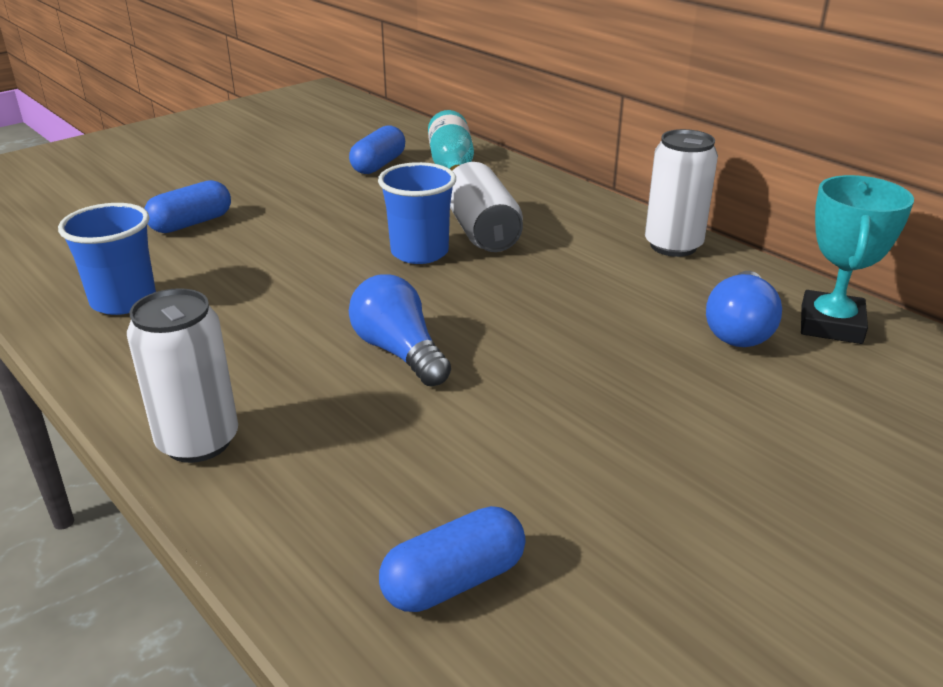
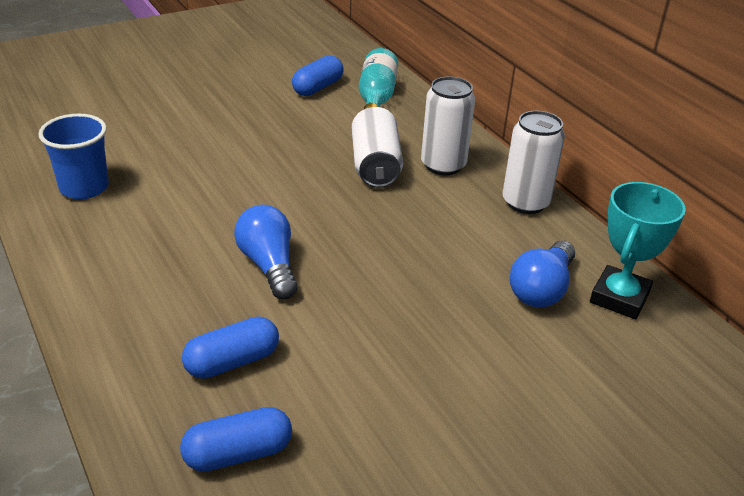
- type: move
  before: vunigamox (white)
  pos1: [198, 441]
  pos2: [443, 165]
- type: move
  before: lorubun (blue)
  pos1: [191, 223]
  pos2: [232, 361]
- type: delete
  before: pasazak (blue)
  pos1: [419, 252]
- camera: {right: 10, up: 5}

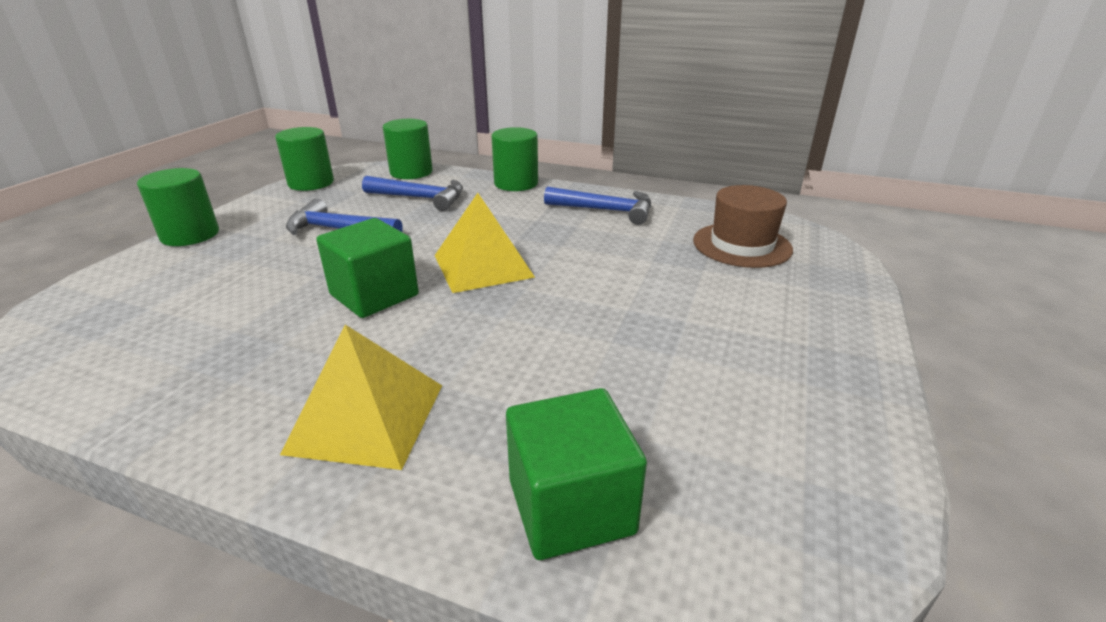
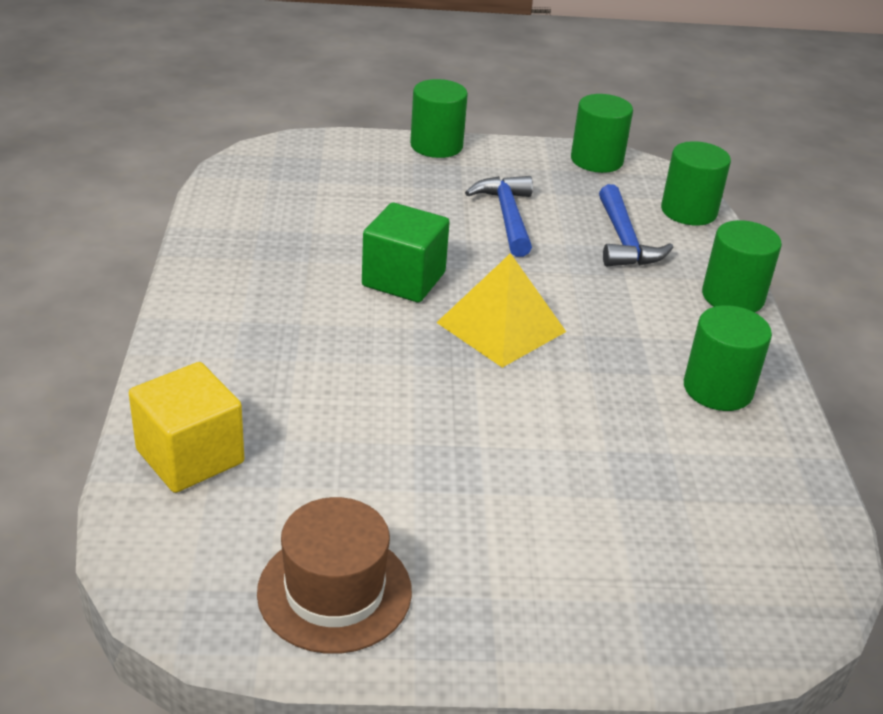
- type: delete
  before: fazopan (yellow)
  pos1: [367, 417]
- type: recolor
  before: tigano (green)
  after: tigano (yellow)
  pos1: [571, 506]
  pos2: [190, 456]
- type: replace
  before: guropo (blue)
  after: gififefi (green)
  pos1: [606, 210]
  pos2: [717, 389]
- type: move
  before: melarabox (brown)
  pos1: [742, 245]
  pos2: [334, 591]
- camera: {right: 65, up: 5}

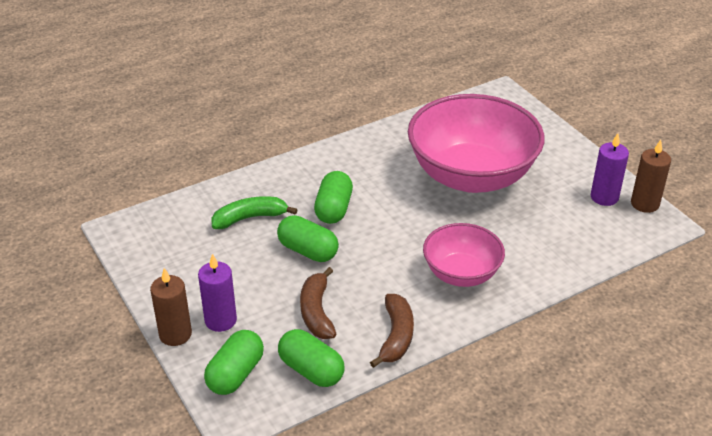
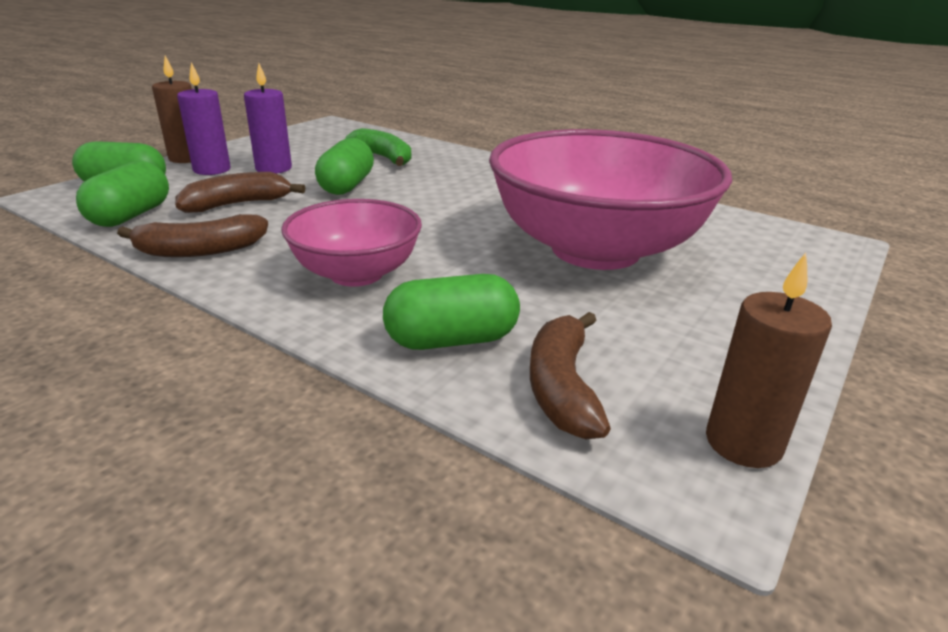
- type: move
  before: lorubun (green)
  pos1: [334, 209]
  pos2: [452, 340]
- type: move
  before: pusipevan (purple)
  pos1: [604, 197]
  pos2: [273, 168]
- type: insert
  after: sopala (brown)
  pos2: [562, 387]
- camera: {right: 65, up: -10}

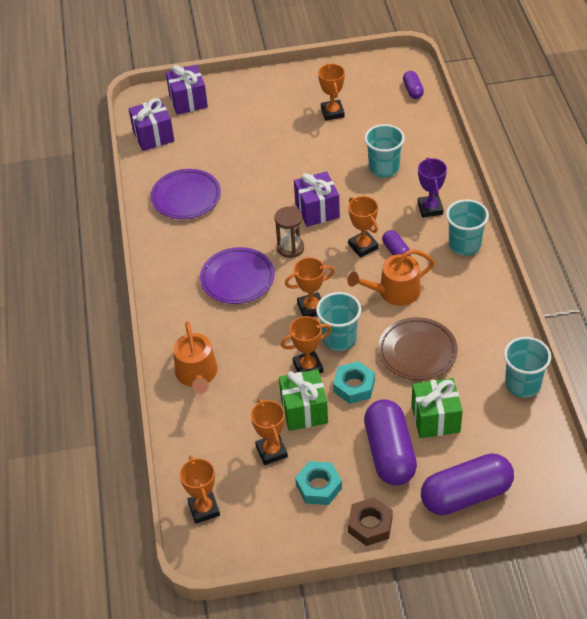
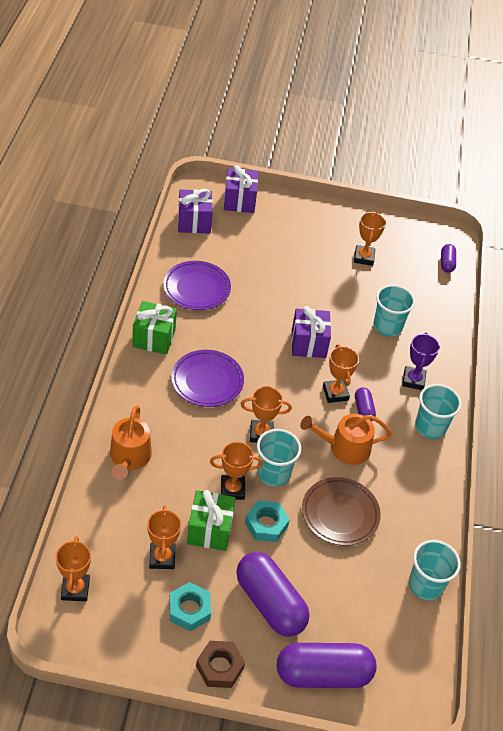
- type: delete
  before: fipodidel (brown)
  pos1: [290, 248]
- type: rotate
  before: lorubun (purple)
  pos1: [389, 453]
  pos2: [270, 603]
  turn: -45
- type: move
  before: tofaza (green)
  pos1: [435, 419]
  pos2: [154, 338]
- camera: {right: 10, up: 0}

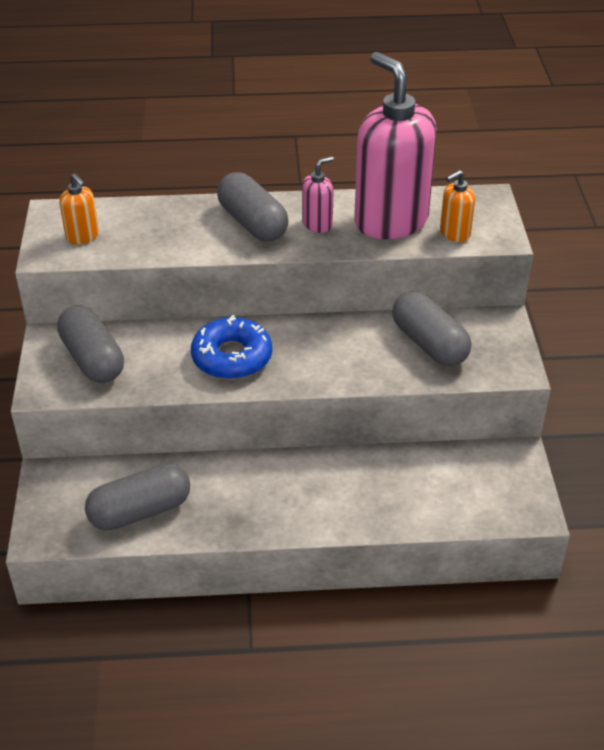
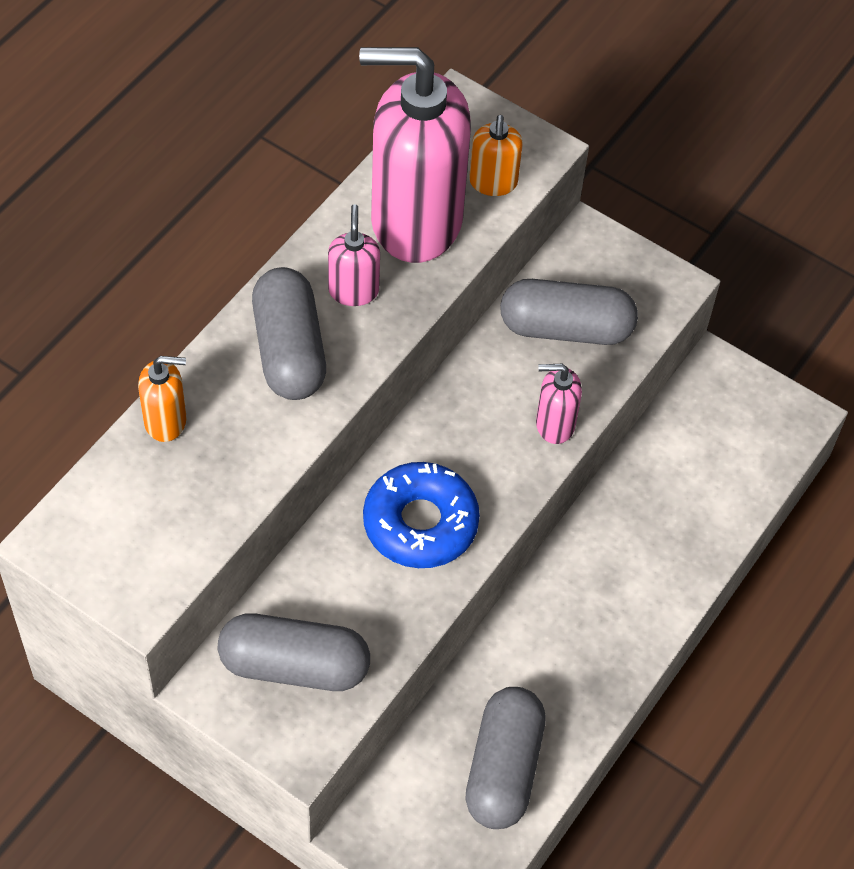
- type: move
  before: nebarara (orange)
  pos1: [82, 236]
  pos2: [166, 421]
- type: rotate
  before: lorubun (grey)
  pos1: [252, 223]
  pos2: [289, 350]
  turn: 75
- type: insert
  after: nebarara (pink)
  pos2: [554, 424]
- camera: {right: -55, up: 15}

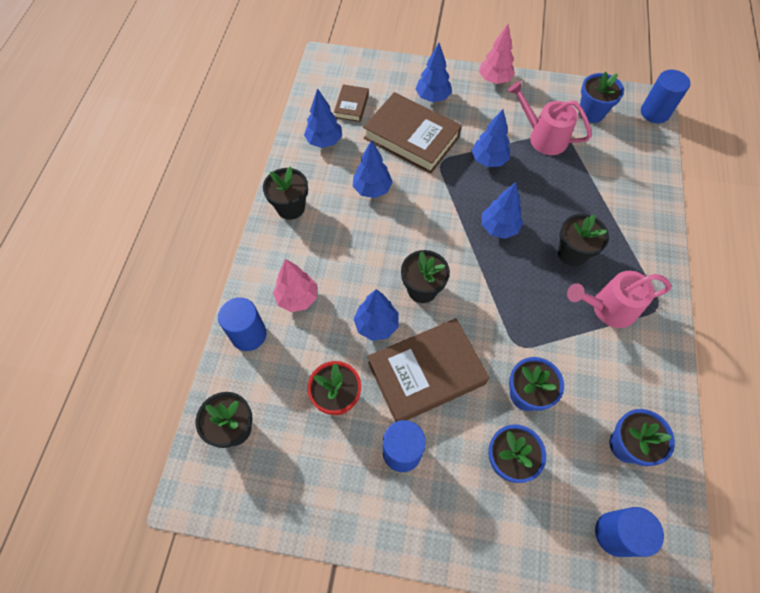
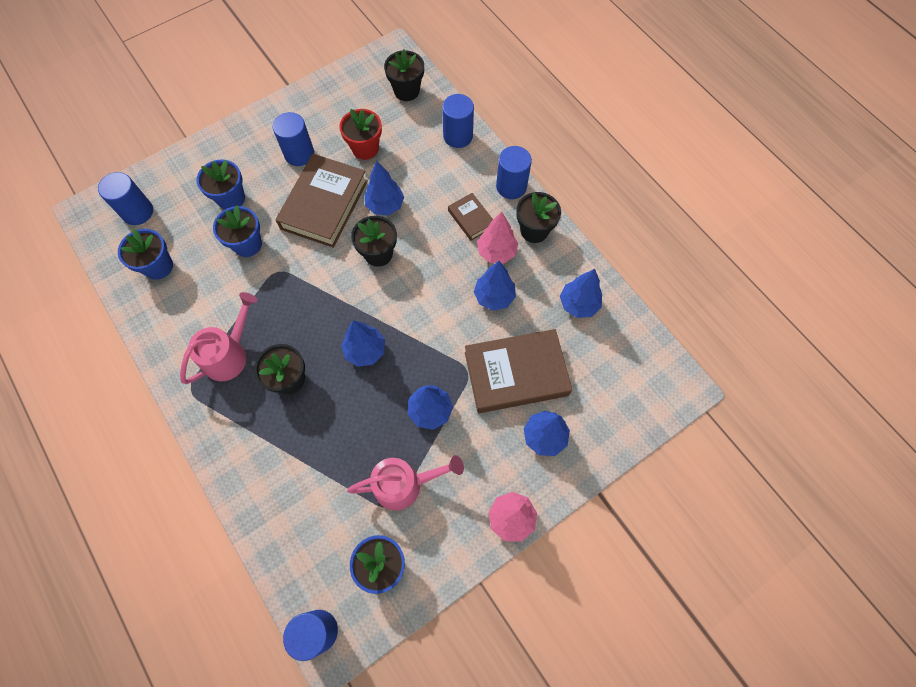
- type: move
  before: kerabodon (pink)
  pos1: [297, 298]
  pos2: [496, 252]
- type: move
  before: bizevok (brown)
  pos1: [351, 106]
  pos2: [471, 219]
- type: insert
  after: gififefi (blue)
  pos2: [511, 186]
- camera: {right: 135, up: 5}

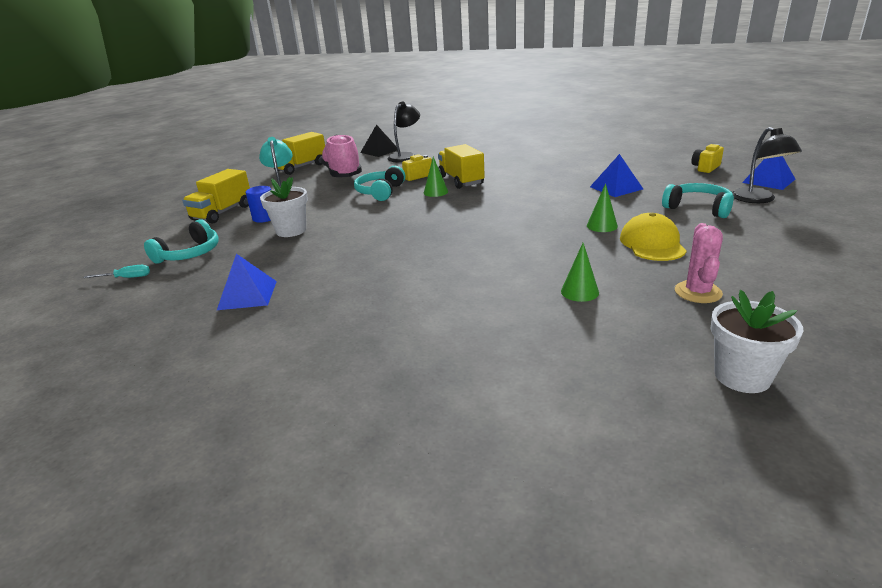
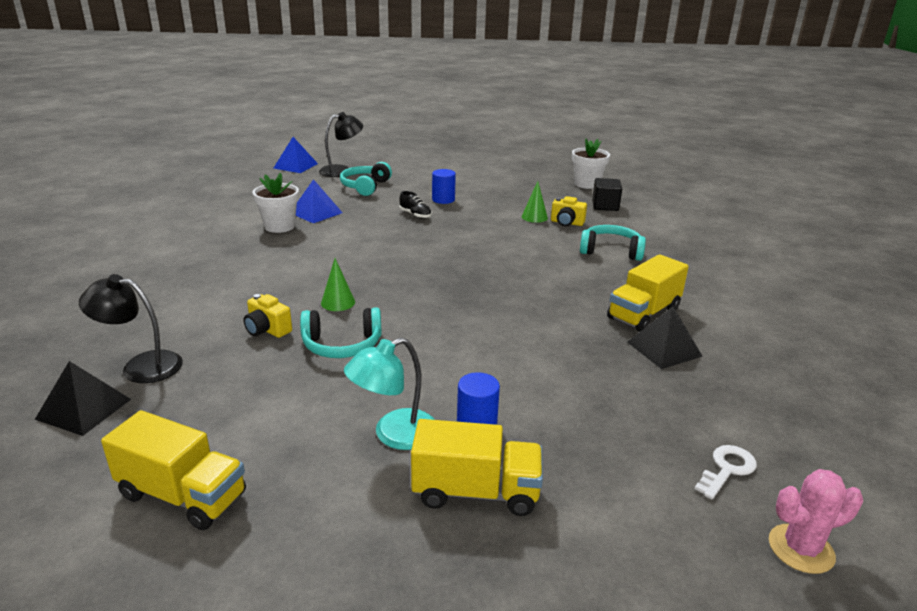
- type: replace
  before: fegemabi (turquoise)
  after: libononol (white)
  pos1: [127, 278]
  pos2: [727, 469]
- type: move
  before: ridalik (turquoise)
  pos1: [189, 254]
  pos2: [611, 251]
- type: recolor
  before: fazopan (blue)
  after: fazopan (black)
  pos1: [247, 295]
  pos2: [664, 349]
- type: move
  before: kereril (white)
  pos1: [291, 231]
  pos2: [279, 226]
- type: delete
  before: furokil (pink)
  pos1: [342, 174]
- type: move
  before: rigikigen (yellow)
  pos1: [461, 180]
  pos2: [643, 313]
- type: replace
  before: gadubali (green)
  after: furokil (black)
  pos1: [602, 226]
  pos2: [415, 215]
- type: replace
  before: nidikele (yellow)
  after: gififefi (blue)
  pos1: [652, 243]
  pos2: [443, 199]
- type: move
  before: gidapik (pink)
  pos1: [698, 292]
  pos2: [801, 549]
- type: move
  before: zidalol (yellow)
  pos1: [705, 168]
  pos2: [566, 223]
- type: insert
  after: tigano (black)
  pos2: [605, 206]
- camera: {right: -115, up: 0}

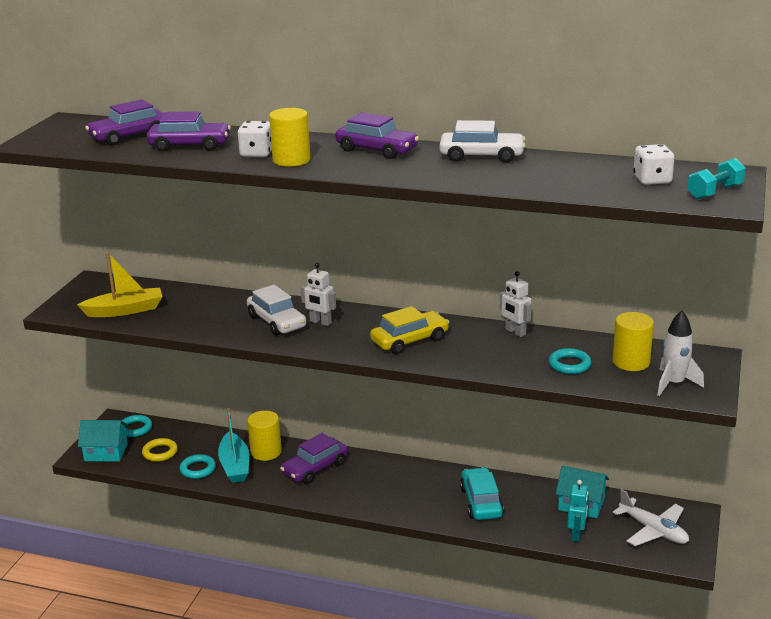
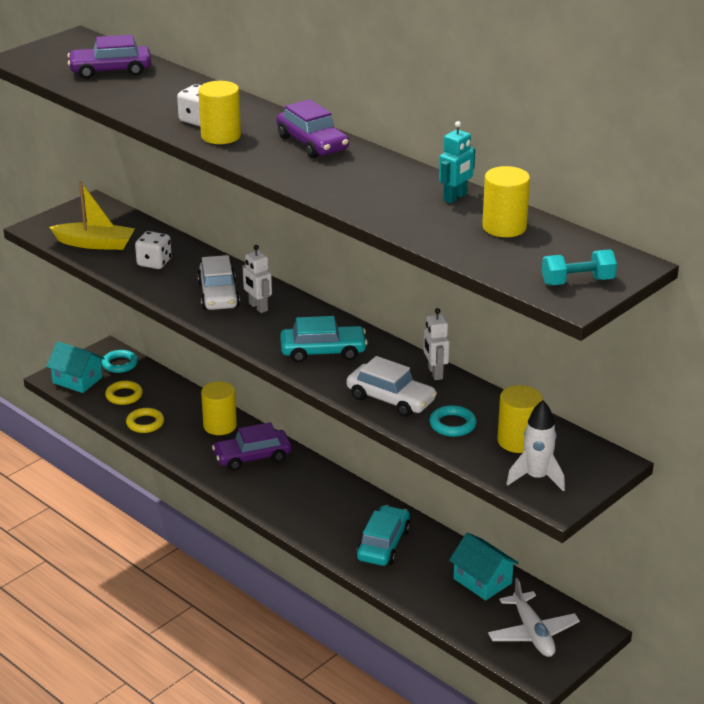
- type: delete
  before: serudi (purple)
  pos1: [189, 145]
- type: recolor
  before: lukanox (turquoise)
  after: lukanox (yellow)
  pos1: [198, 469]
  pos2: [145, 423]
- type: delete
  before: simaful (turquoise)
  pos1: [235, 465]
- type: recolor
  before: serudi (yellow)
  after: serudi (turquoise)
  pos1: [409, 340]
  pos2: [323, 351]
- type: move
  before: serudi (white)
  pos1: [481, 156]
  pos2: [390, 399]
- type: move
  before: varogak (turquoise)
  pos1: [576, 535]
  pos2: [455, 197]
- type: move
  before: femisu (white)
  pos1: [652, 180]
  pos2: [154, 262]
- type: insert
  after: gififefi (yellow)
  pos2: [504, 227]
- camera: {right: 25, up: 5}

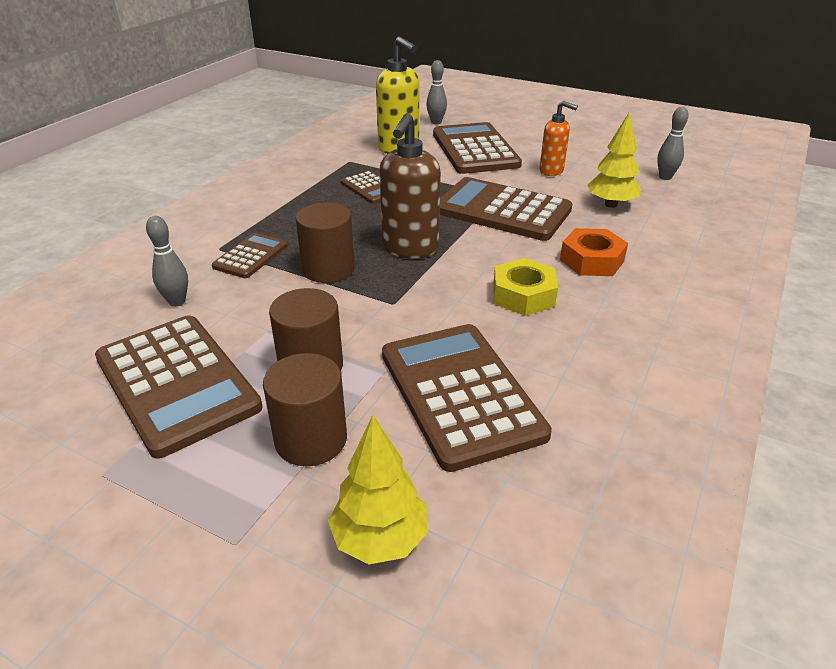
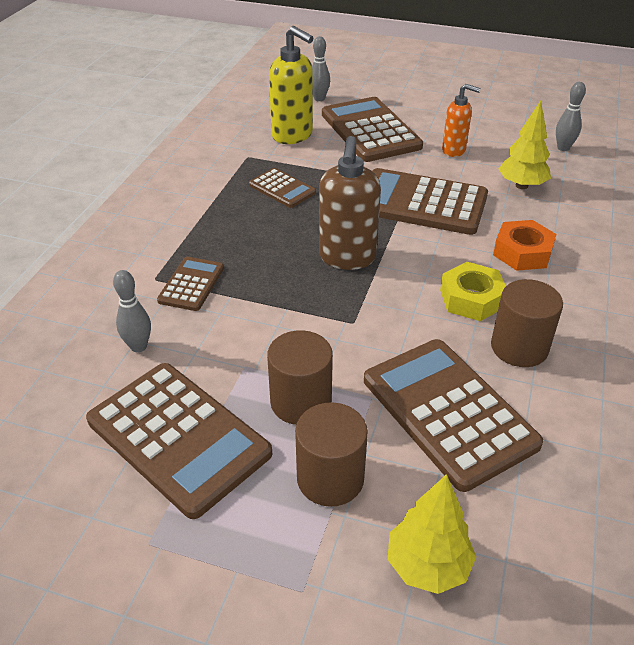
- type: move
  before: gififefi (brown)
  pos1: [328, 269]
  pos2: [519, 347]
- camera: {right: -10, up: 5}

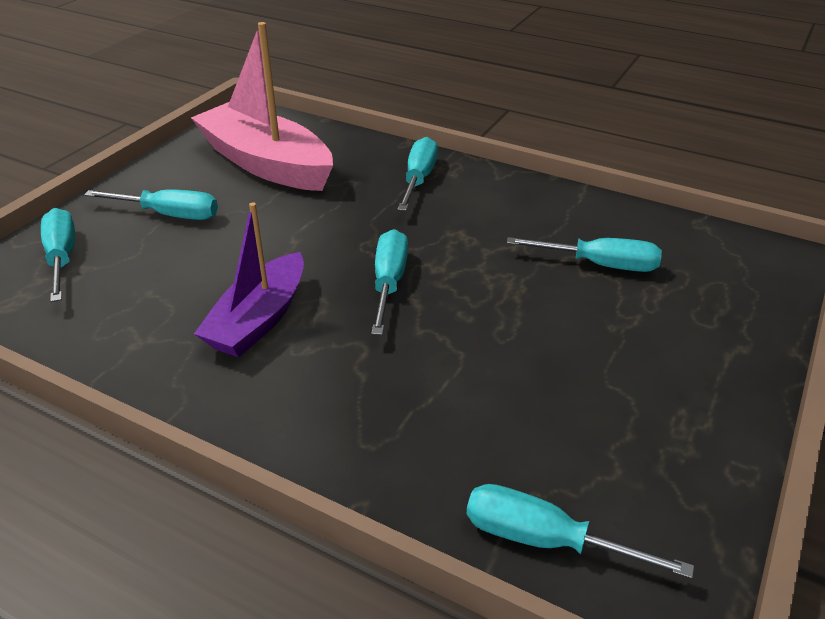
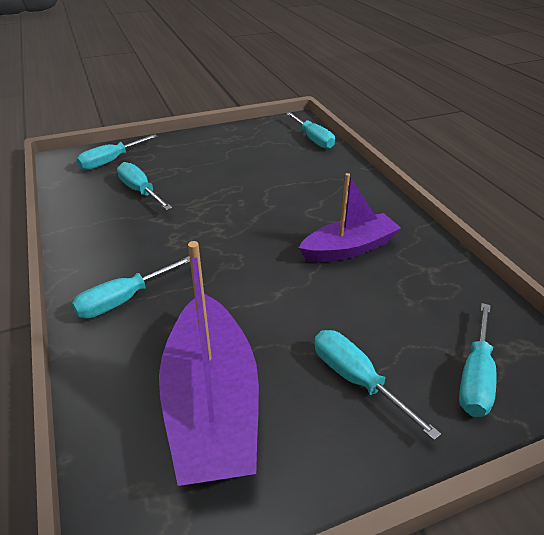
- type: recolor
  before: simaful (pink)
  after: simaful (purple)
  pos1: [266, 164]
  pos2: [212, 404]
- type: move
  before: fegemabi (turquoise)
  pos1: [389, 282]
  pos2: [110, 161]
- camera: {right: -140, up: 0}

